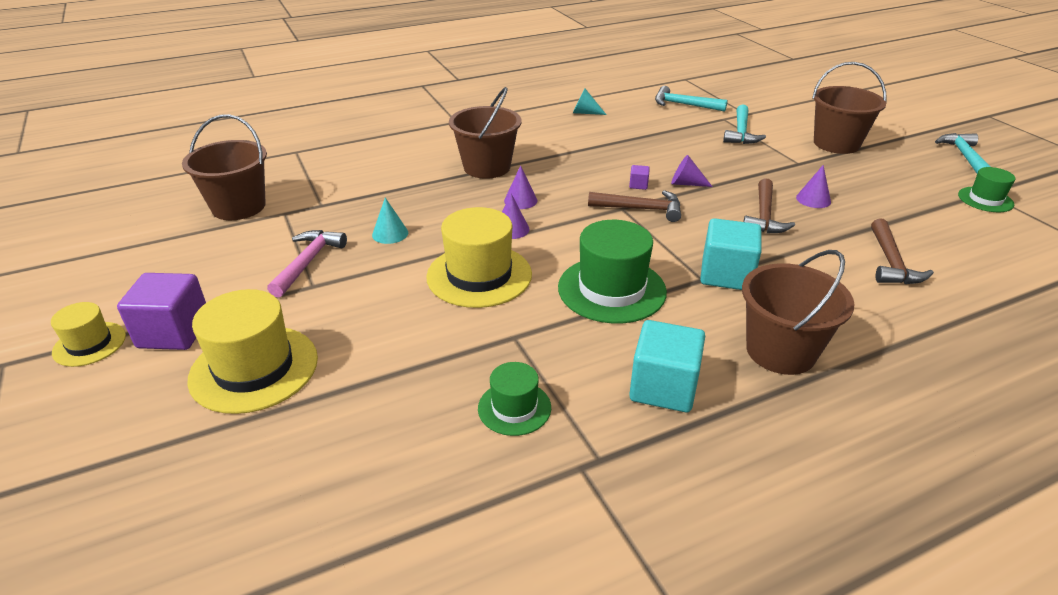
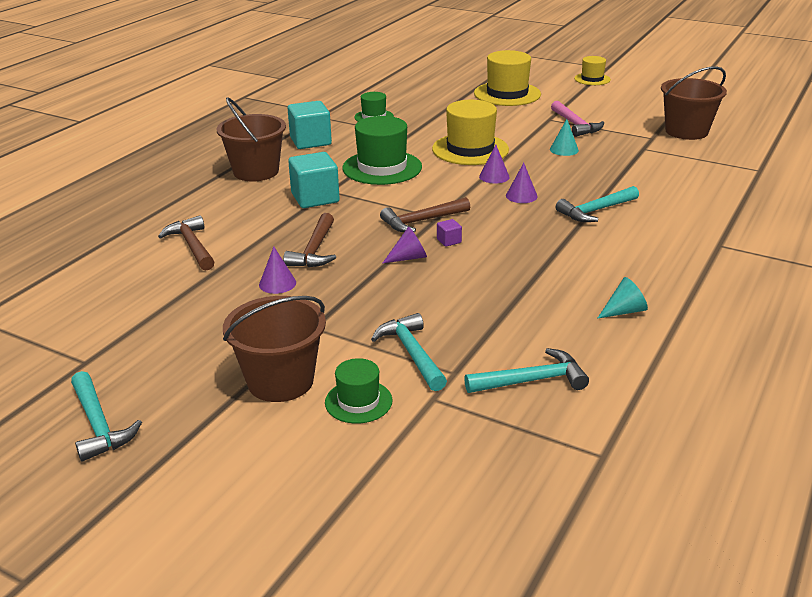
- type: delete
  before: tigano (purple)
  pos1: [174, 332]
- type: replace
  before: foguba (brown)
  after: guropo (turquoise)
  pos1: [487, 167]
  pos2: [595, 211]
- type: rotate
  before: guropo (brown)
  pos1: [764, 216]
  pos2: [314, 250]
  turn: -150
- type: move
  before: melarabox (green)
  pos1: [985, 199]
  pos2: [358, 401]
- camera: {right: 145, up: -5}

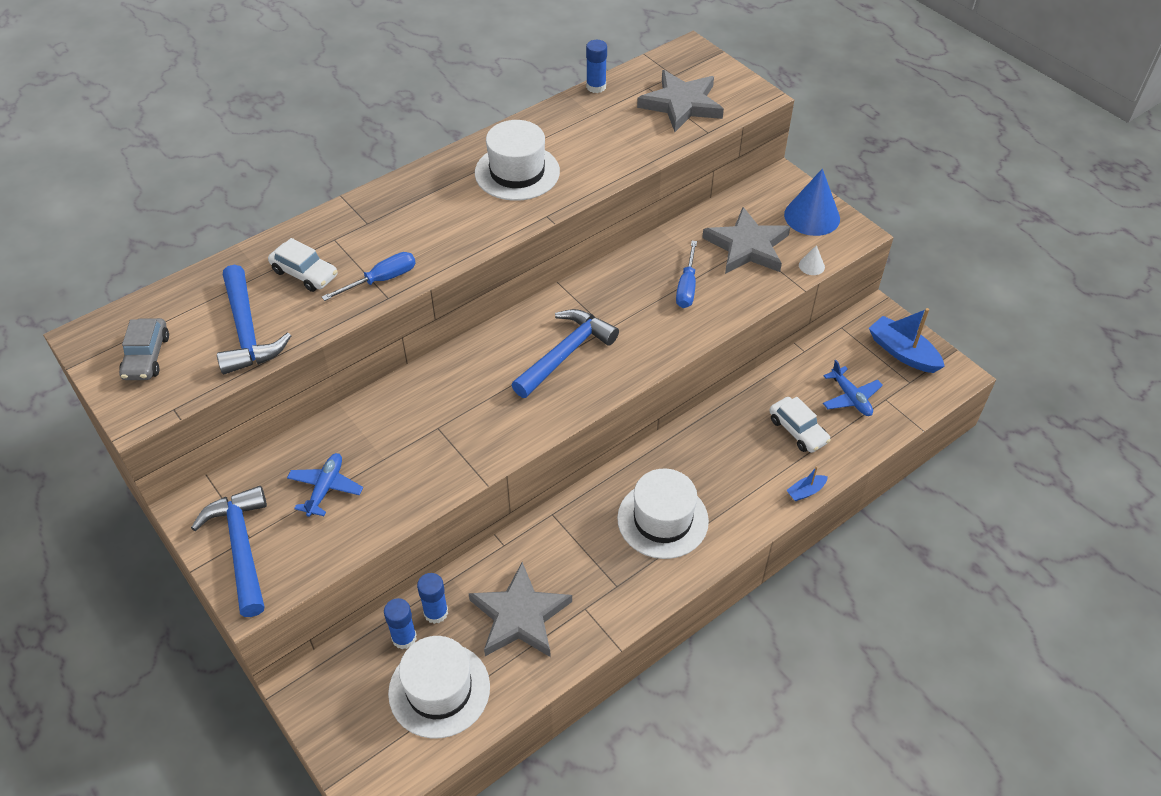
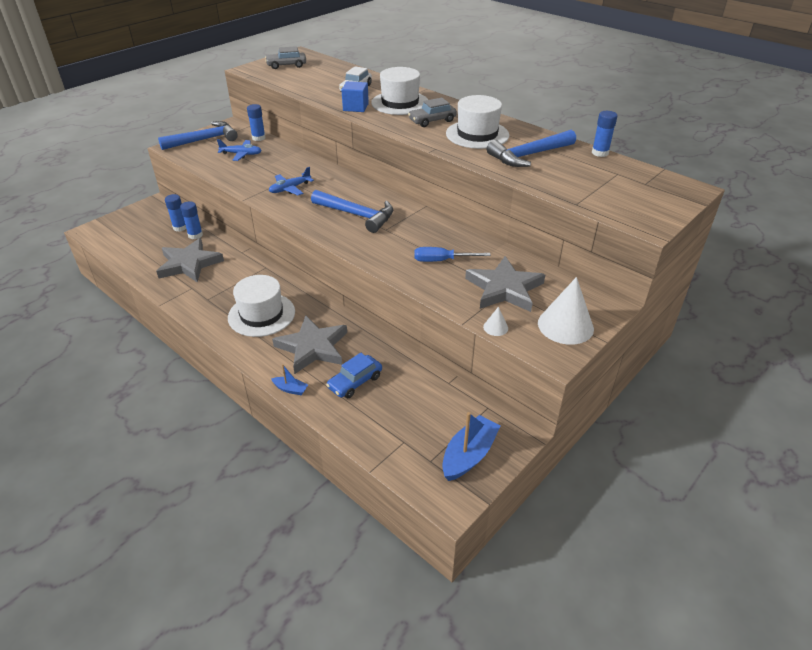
- type: move
  before: guropo (blue)
  pos1: [247, 331]
  pos2: [529, 155]
- type: replace
  before: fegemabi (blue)
  after: tigano (blue)
  pos1: [381, 280]
  pos2: [355, 107]
- type: move
  before: melarabox (white)
  pos1: [439, 689]
  pos2: [400, 103]
- type: move
  before: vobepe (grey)
  pos1: [681, 104]
  pos2: [313, 347]
- type: recolor
  before: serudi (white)
  after: serudi (blue)
  pos1: [798, 430]
  pos2: [355, 382]
- type: recolor
  before: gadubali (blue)
  after: gadubali (white)
  pos1: [812, 216]
  pos2: [565, 325]
- type: rotate
  before: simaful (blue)
  pos1: [805, 491]
  pos2: [290, 389]
  turn: 150
- type: move
  before: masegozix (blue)
  pos1: [850, 397]
  pos2: [290, 188]
- type: insert
  after: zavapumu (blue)
  pos2: [258, 138]
- type: insert
  after: serudi (grey)
  pos2: [432, 121]
- camera: {right: 80, up: -10}

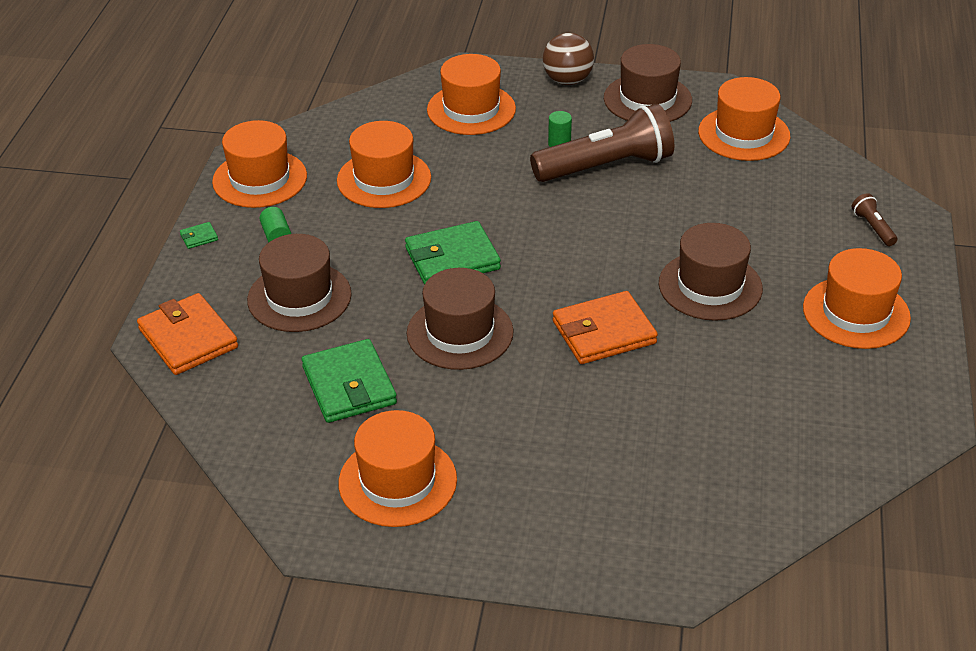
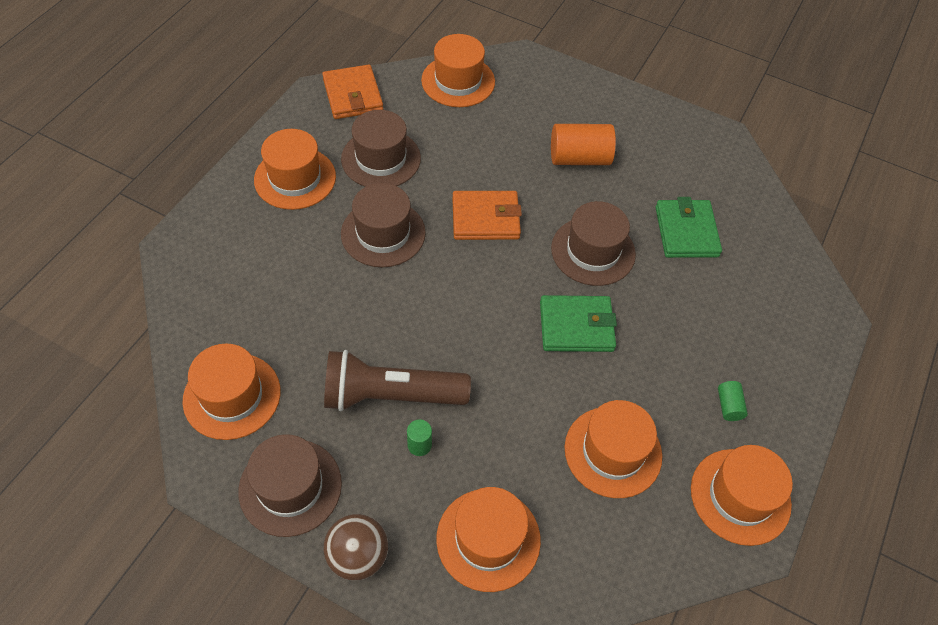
- type: move
  before: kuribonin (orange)
  pos1: [188, 338]
  pos2: [353, 95]
- type: delete
  before: kuribonin (green)
  pos1: [199, 237]
- type: move
  before: melarabox (brown)
  pos1: [299, 297]
  pos2: [381, 158]
- type: move
  before: melarabox (orange)
  pos1: [397, 481]
  pos2: [458, 81]
- type: delete
  before: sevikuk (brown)
  pos1: [873, 228]
- type: insert
  after: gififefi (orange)
  pos2: [579, 158]
- camera: {right: -165, up: 15}

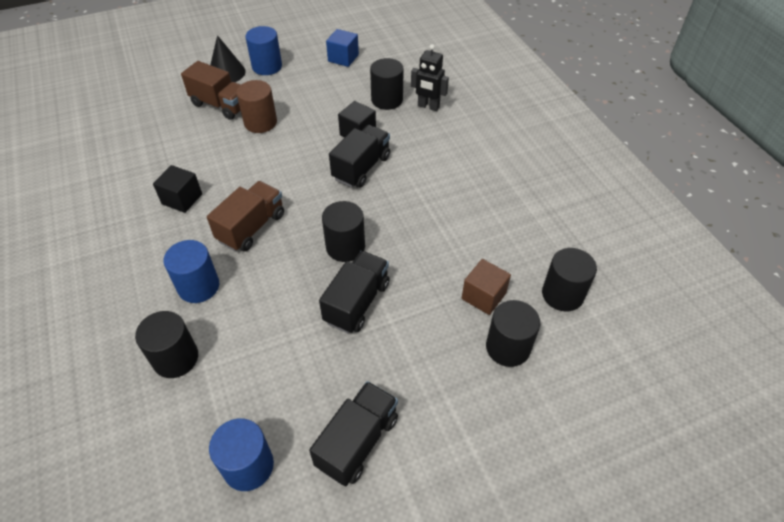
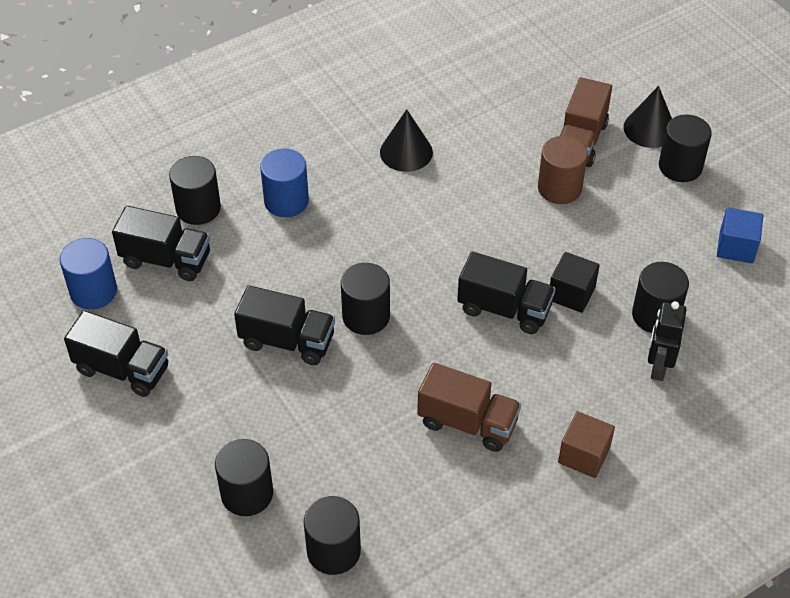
- type: replace
  before: tigano (black)
  after: gadubali (black)
  pos1: [182, 199]
  pos2: [406, 152]
- type: move
  before: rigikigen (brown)
  pos1: [251, 227]
  pos2: [467, 422]
- type: recolor
  before: gififefi (blue)
  after: gififefi (black)
  pos1: [267, 66]
  pos2: [680, 166]
- type: move
  before: tigano (brown)
  pos1: [483, 296]
  pos2: [584, 455]
- type: insert
  after: rigikigen (black)
  pos2: [166, 259]
- camera: {right: 80, up: 0}

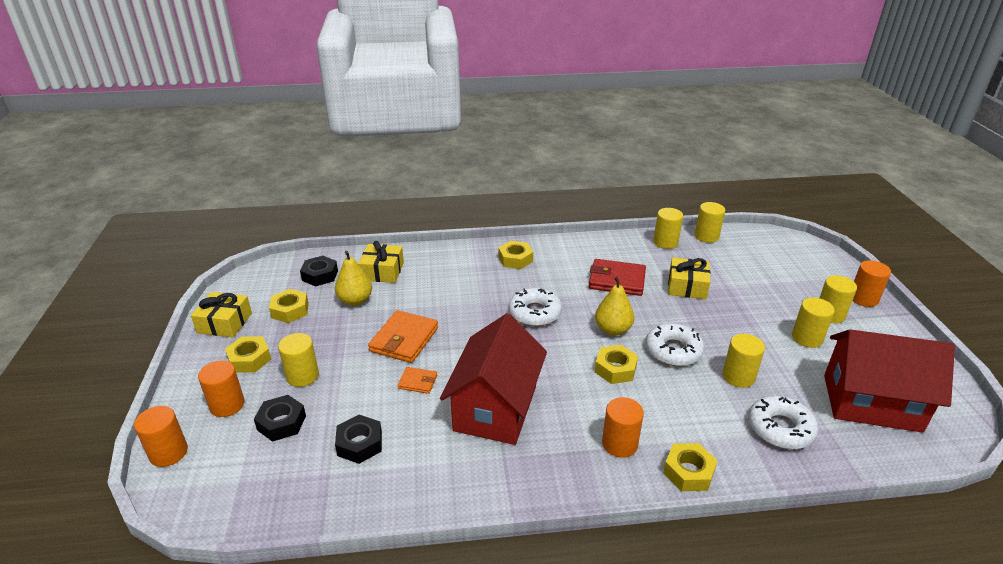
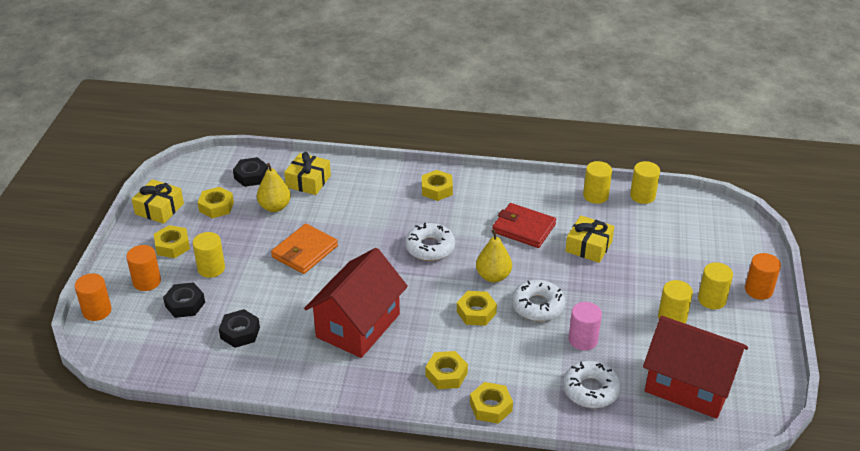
- type: delete
  before: kuribonin (orange)
  pos1: [417, 382]
- type: replace
  before: gififefi (orange)
  after: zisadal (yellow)
  pos1: [619, 444]
  pos2: [446, 374]
- type: recolor
  before: gififefi (yellow)
  after: gififefi (pink)
  pos1: [738, 376]
  pos2: [583, 340]
- camera: {right: 15, up: 5}

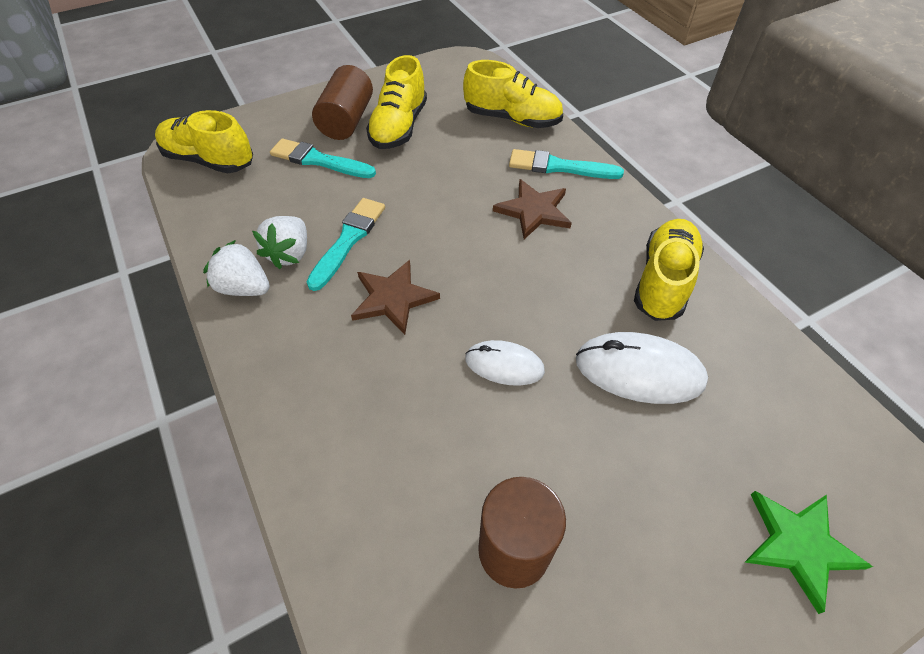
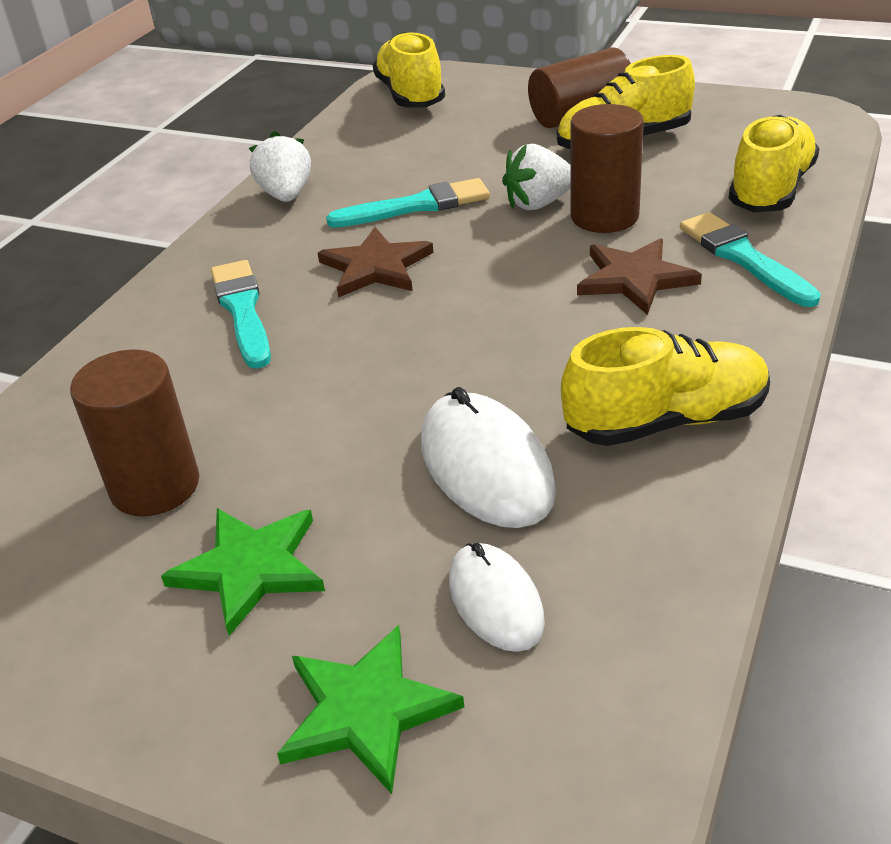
- type: move
  before: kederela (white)
  pos1: [290, 254]
  pos2: [539, 203]
- type: move
  before: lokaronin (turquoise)
  pos1: [319, 160]
  pos2: [242, 310]
- type: rotate
  before: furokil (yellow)
  pos1: [512, 119]
  pos2: [771, 190]
  turn: -135
- type: move
  before: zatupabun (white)
  pos1: [504, 365]
  pos2: [495, 601]
- type: insert
  after: vobepe (green)
  pos2: [250, 568]
- type: insert
  after: gififefi (brown)
  pos2: [604, 217]
- camera: {right: 55, up: -15}

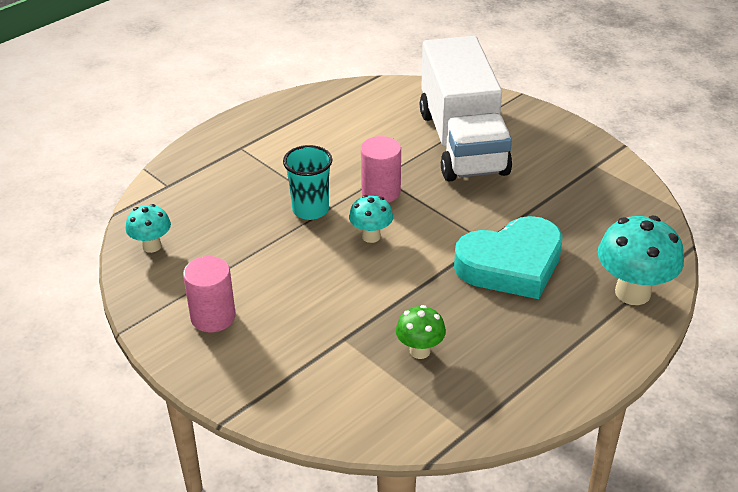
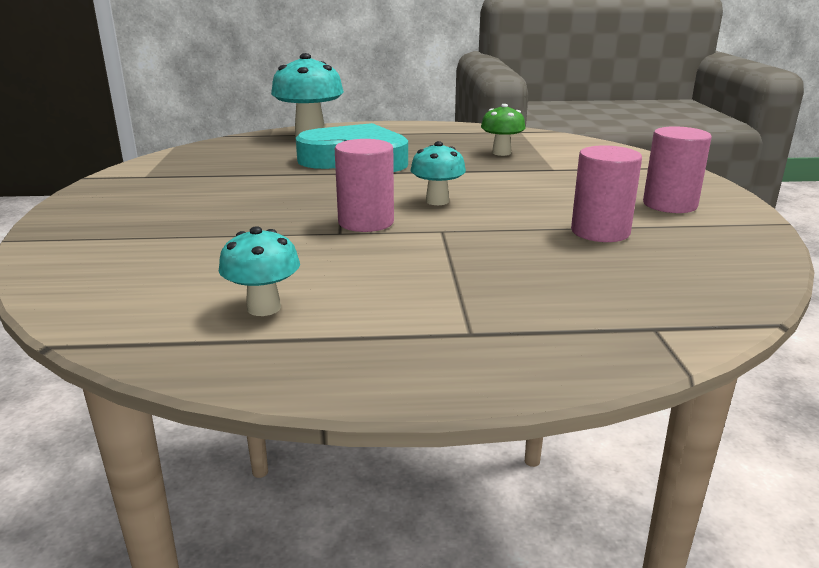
- type: move
  before: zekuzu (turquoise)
  pos1: [152, 246]
  pos2: [264, 308]
- type: delete
  before: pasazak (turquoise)
  pos1: [310, 210]
- type: delete
  before: rigikigen (white)
  pos1: [462, 142]
- type: insert
  after: gififefi (pink)
  pos2: [600, 232]
- camera: {right: -140, up: -15}

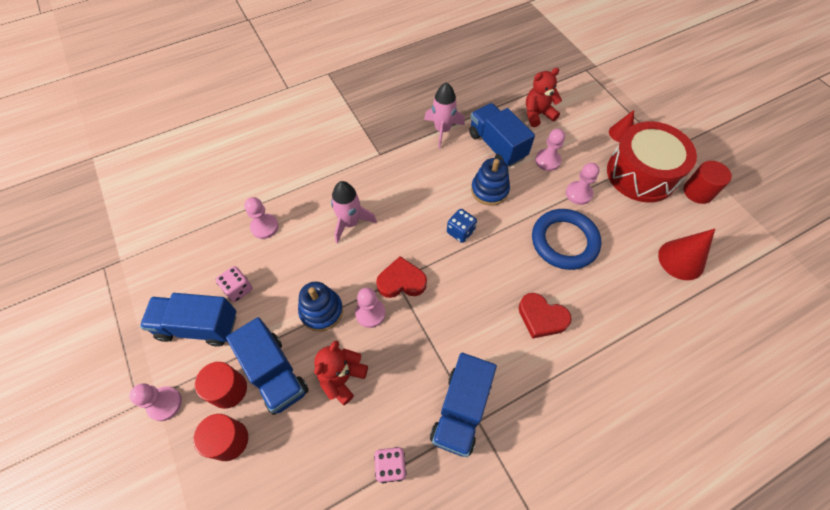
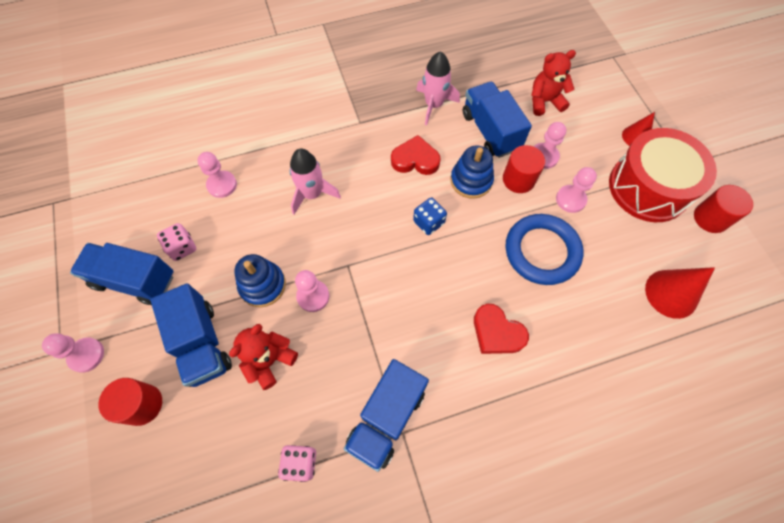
- type: move
  before: gififefi (red)
  pos1: [228, 389]
  pos2: [518, 179]
- type: move
  before: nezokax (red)
  pos1: [401, 281]
  pos2: [415, 160]
- camera: {right: 10, up: 5}

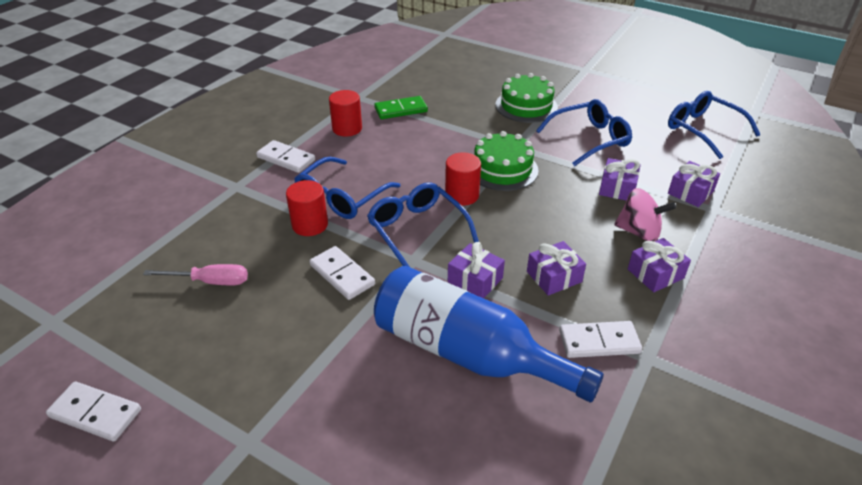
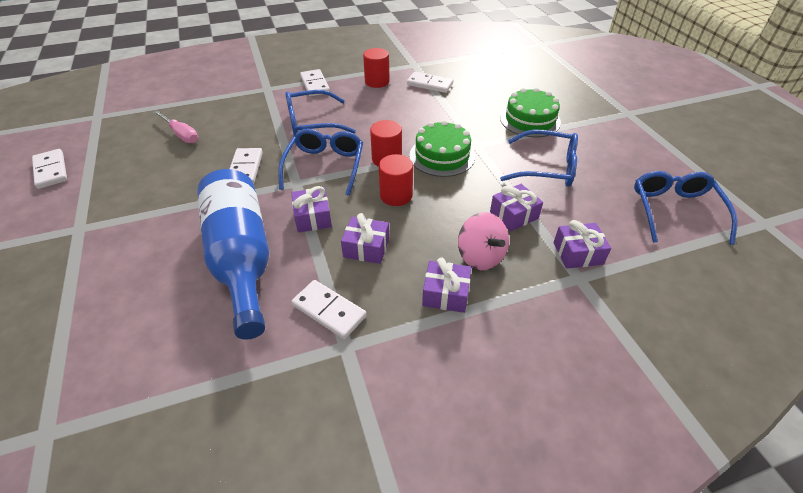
- type: move
  before: gififefi (red)
  pos1: [310, 225]
  pos2: [396, 195]
- type: recolor
  before: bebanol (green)
  after: bebanol (white)
  pos1: [401, 110]
  pos2: [429, 84]
- camera: {right: 40, up: 5}

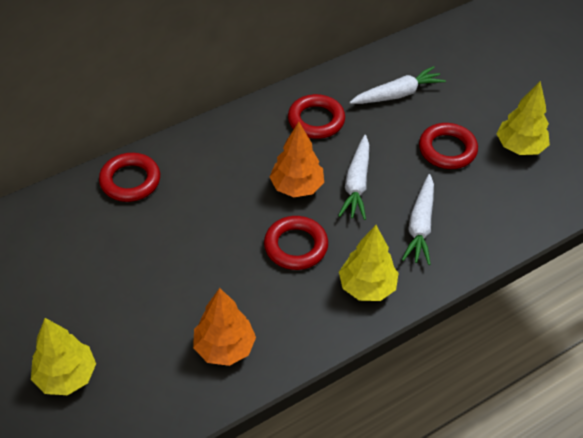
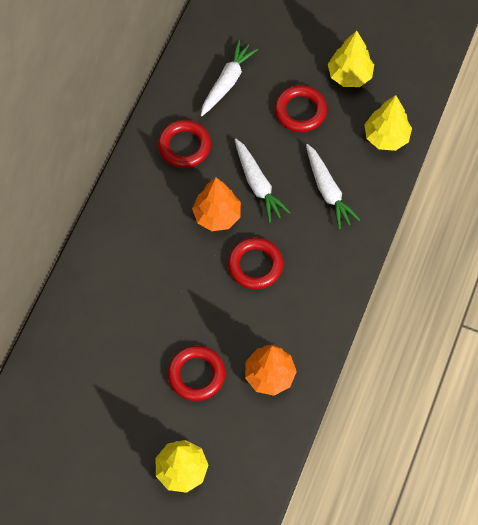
- type: move
  before: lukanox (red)
  pos1: [130, 181]
  pos2: [196, 375]
- type: move
  before: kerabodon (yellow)
  pos1: [367, 287]
  pos2: [386, 137]
- camera: {right: -35, up: 15}

